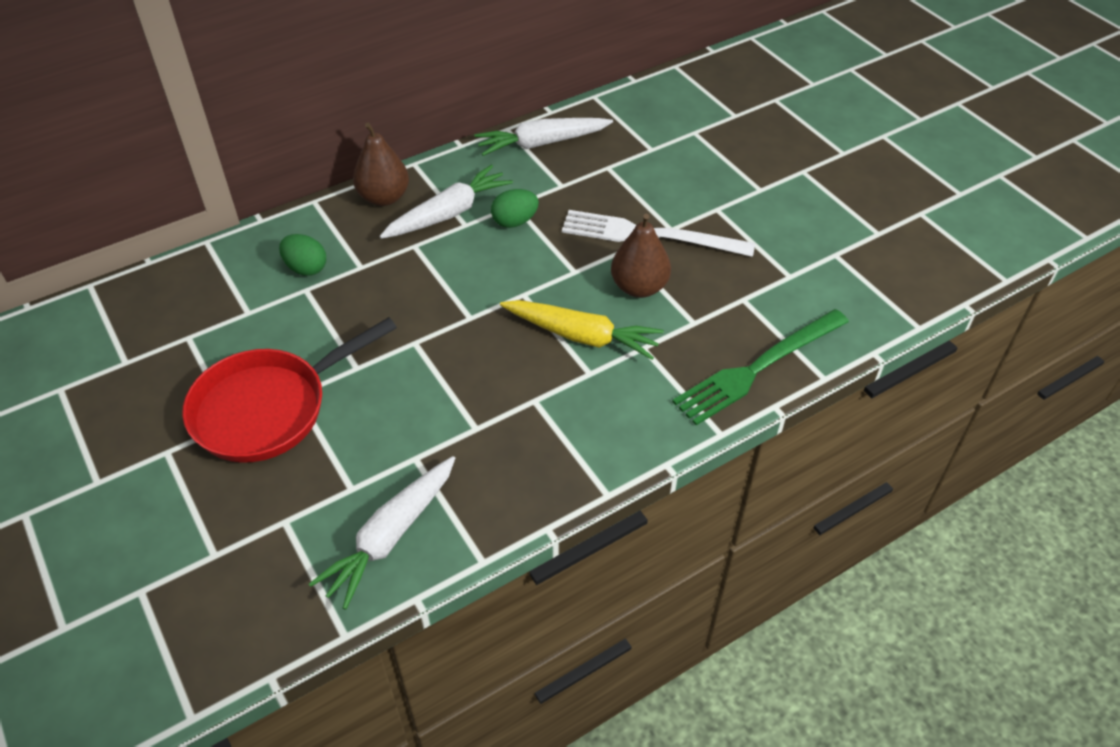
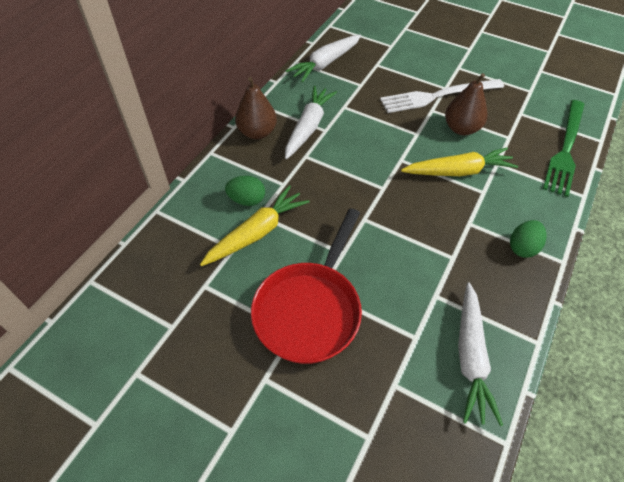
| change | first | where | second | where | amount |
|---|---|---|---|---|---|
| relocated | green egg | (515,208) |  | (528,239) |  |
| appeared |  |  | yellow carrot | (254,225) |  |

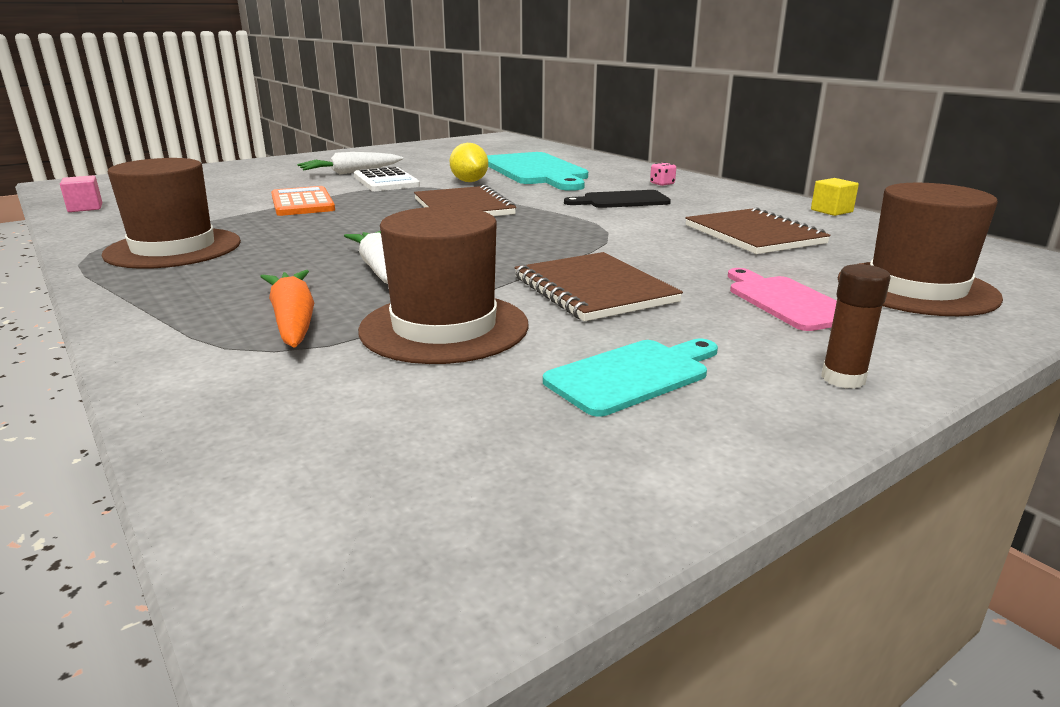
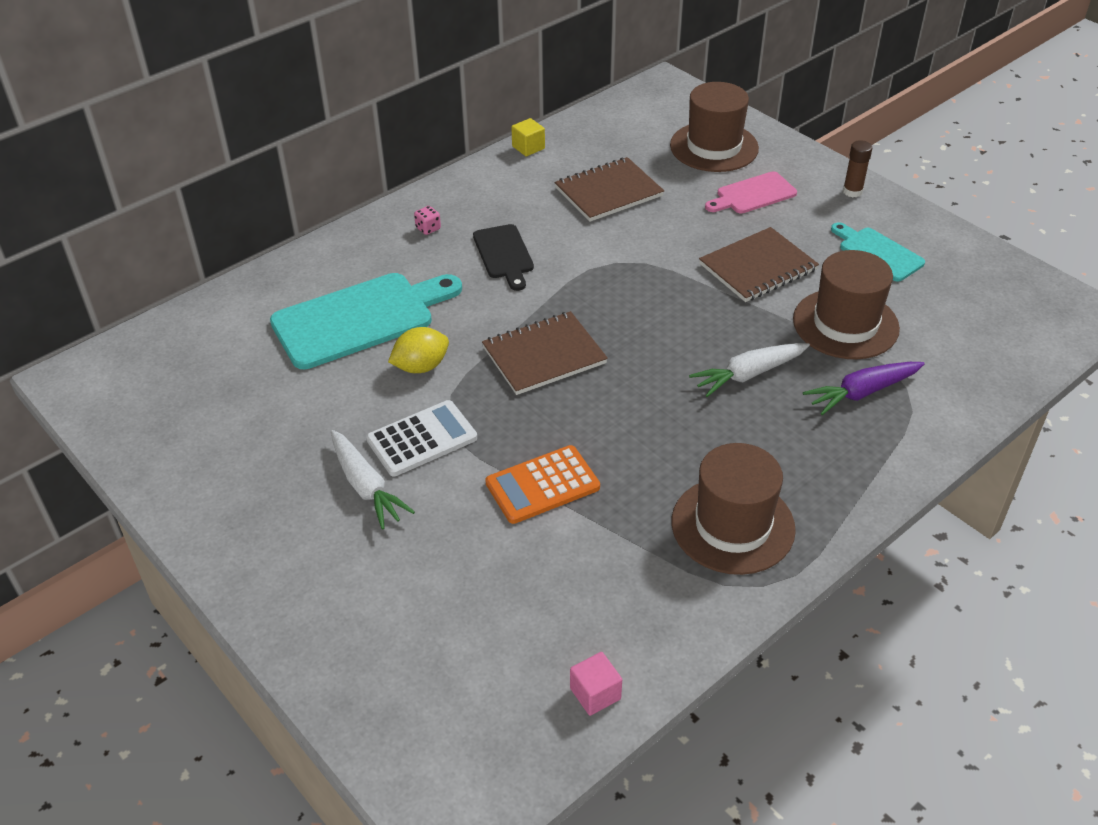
| change | first | where | second | where | amount |
|---|---|---|---|---|---|
| colour | orange carrot | (287,308) | purple carrot | (864,388) |  |

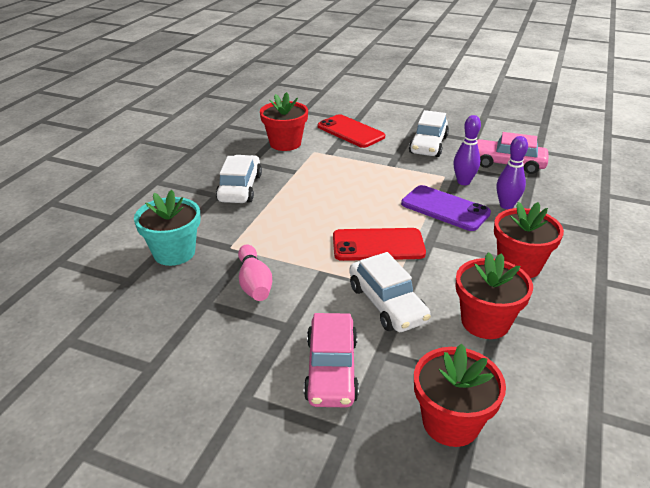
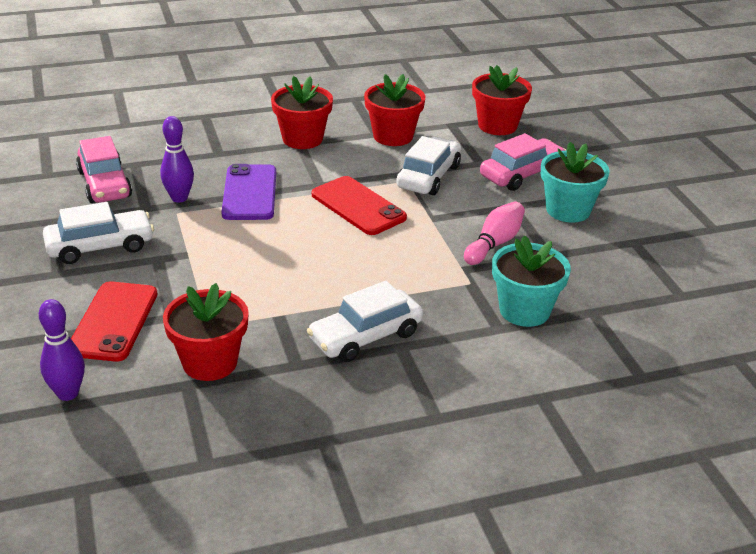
| change | first | where | second | where | amount |
|---|---|---|---|---|---|
| relocated | purple bowling pin | (512,172) |  | (62,350) |  |
| appeared |  |  | turquoise flower pot | (575,182) |  |

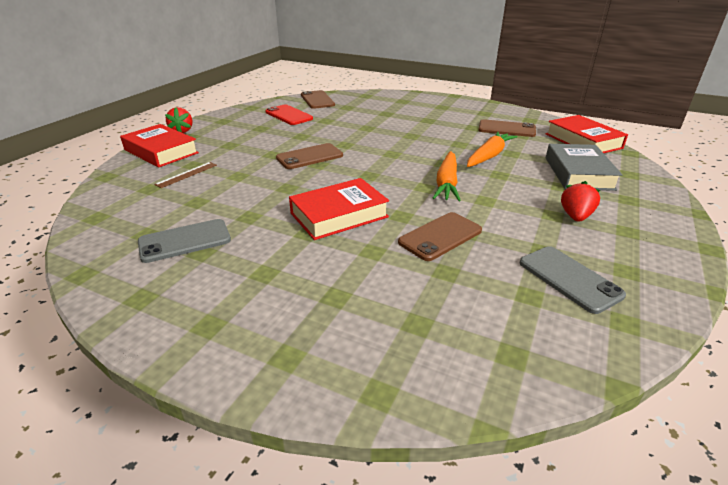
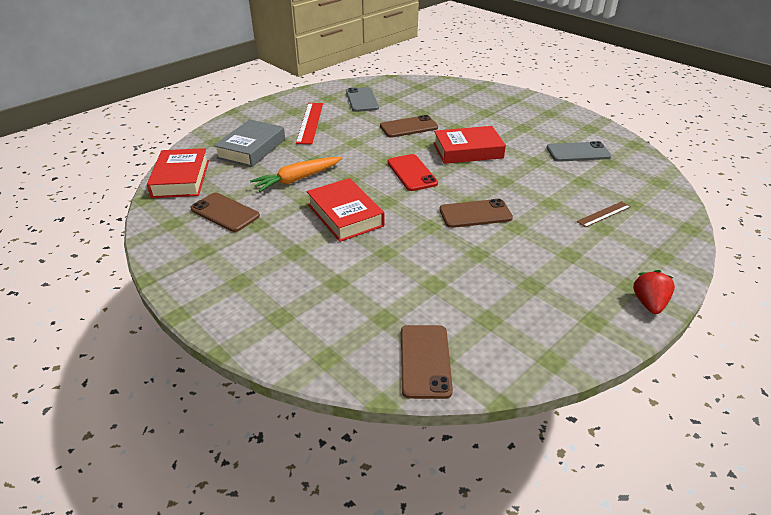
| change | first | where | second | where | amount |
|---|---|---|---|---|---|
| relocated | red phone | (289,114) |  | (412,172) |  |
| relocated | red book | (159,145) |  | (346,210) |  |
| missing | orange carrot | (447,176) |  |  |  |
| exchanged | red strawberry | (580,201) | red ruler | (309,123) |  |

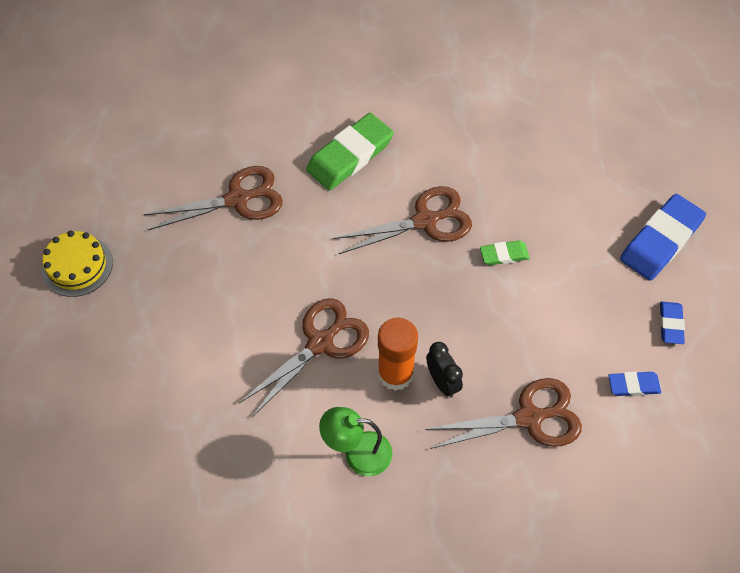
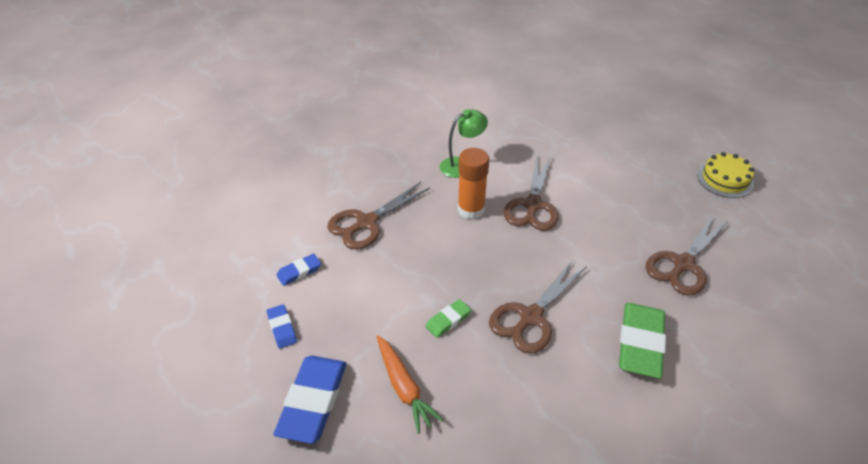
| change | first | where | second | where | amount |
|---|---|---|---|---|---|
| missing | black clock | (444,370) |  |  |  |
| appeared |  |  | orange carrot | (410,385) |  |

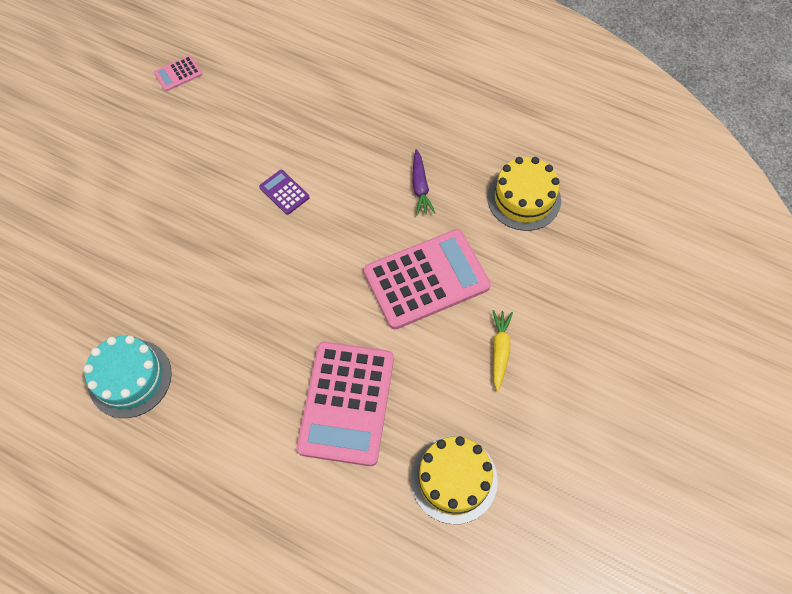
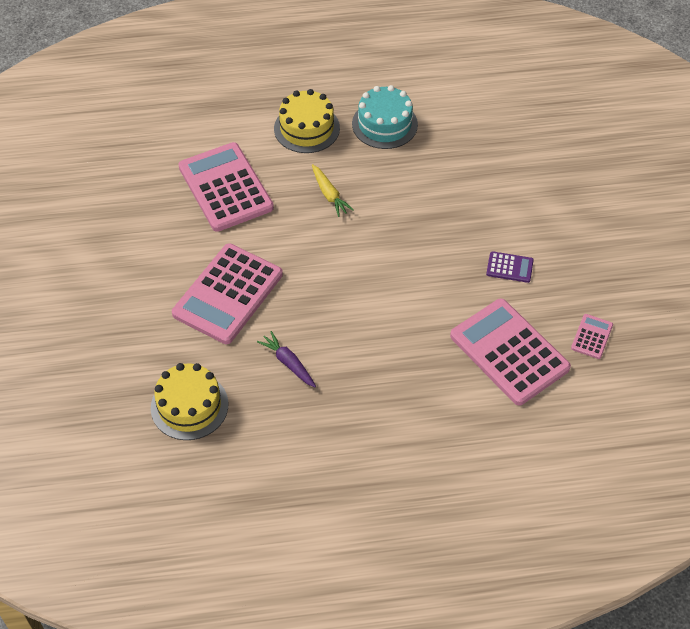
| change | first | where | second | where | amount |
|---|---|---|---|---|---|
| relocated | purple calculator | (284,192) |  | (510,267) |  |
| relocated | yellow carrot | (503,351) |  | (333,190) |  |
| relocated | yellow cake | (454,480) |  | (307,121) |  |
| appeared |  |  | pink calculator | (510,352) |  |

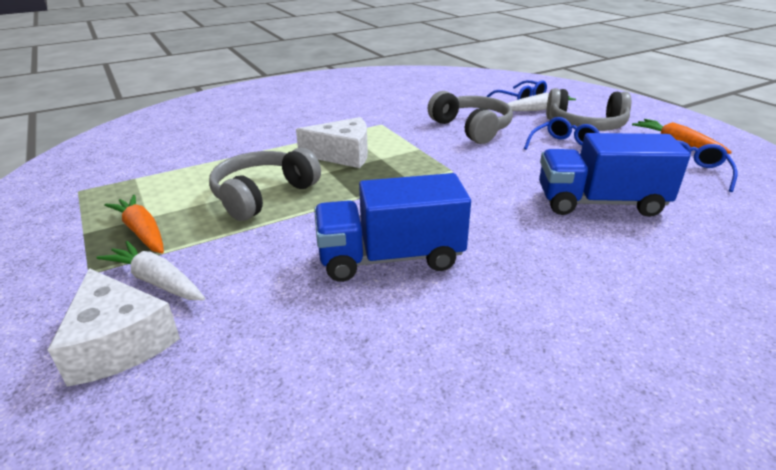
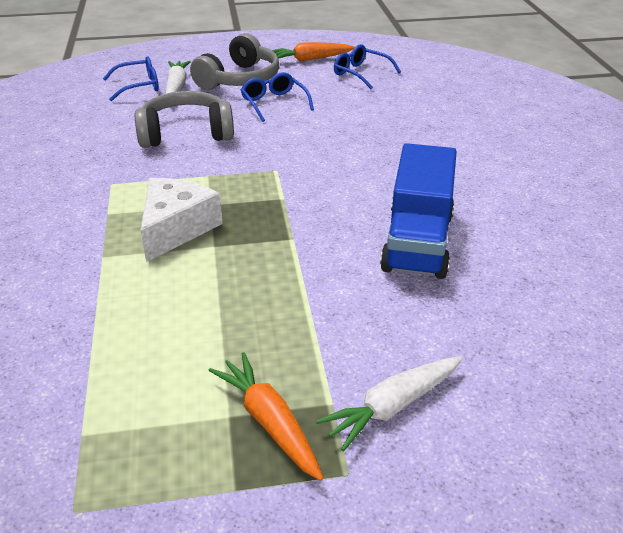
| change | first | where | second | where | amount |
|---|---|---|---|---|---|
| missing | blue truck | (615,175) |  |  |  |
| missing | grey headphones | (265,184) |  |  |  |
| spun | orange carrot | (134,224) |  | (266,416) | 75 degrees clockwise |
| missing | white cheese | (114,327) |  |  |  |

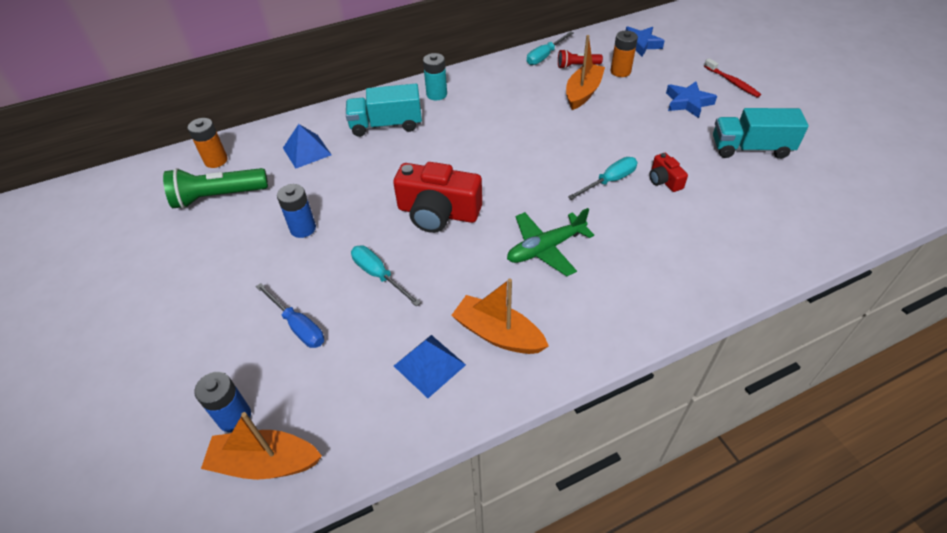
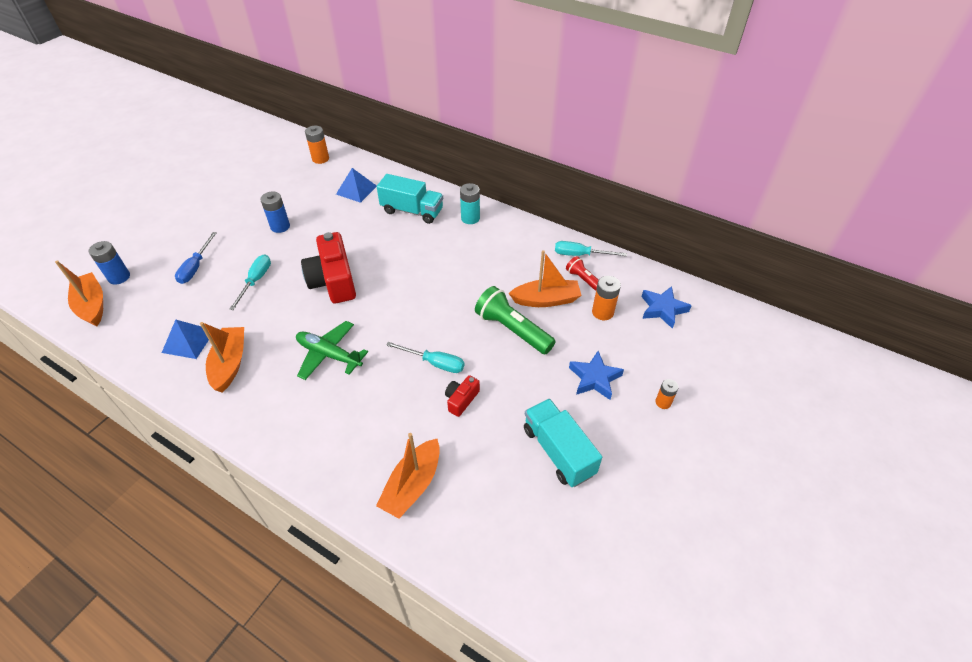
| change | first | where | second | where | amount |
|---|---|---|---|---|---|
| exchanged | red toothbrush | (732,78) | orange battery | (667,394) |  |
| spun | turquoise truck | (384,110) |  | (410,199) | 150 degrees clockwise |
| relocated | green flashlight | (215,188) |  | (515,320) |  |
| appeared |  |  | orange boat | (408,476) |  |

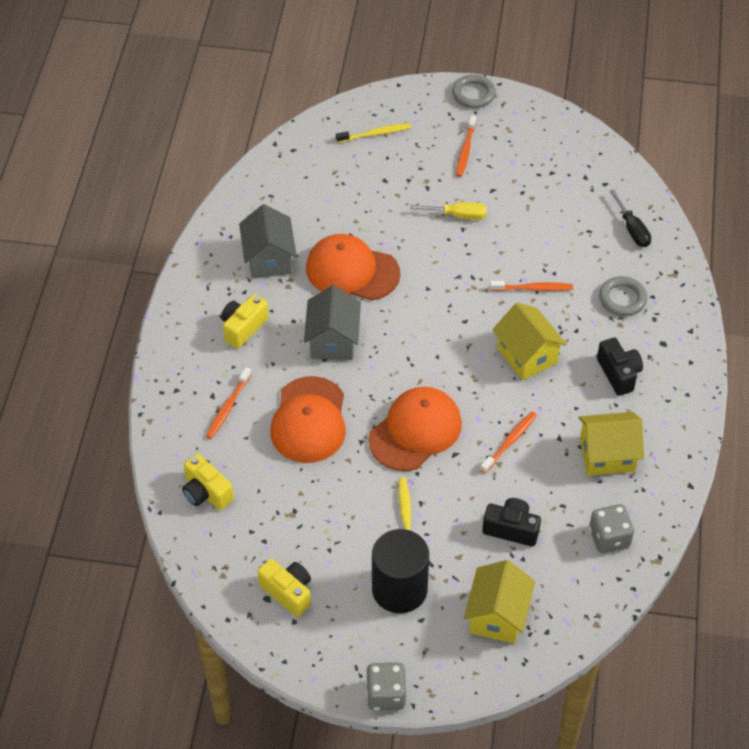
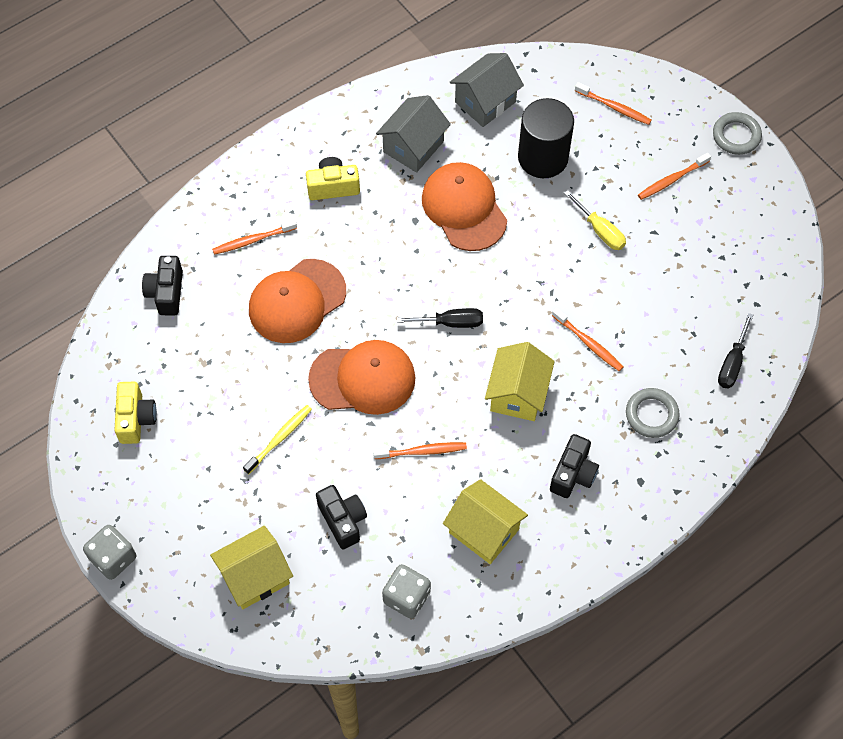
| change | first | where | second | where | amount |
|---|---|---|---|---|---|
| colour | yellow toothbrush | (373,133) | orange toothbrush | (613,103) |  |
| relocated | grey house | (332,322) |  | (487,90) |  |
| colour | yellow camera | (208,481) | black camera | (162,286) |  |
| relocated | black cylinder | (400,571) |  | (546,138) |  |
| appeared |  |  | black screwdriver | (440,318) |  |

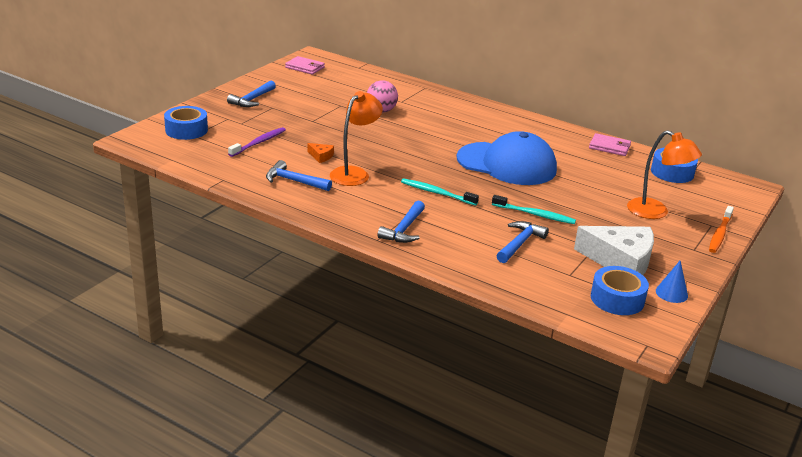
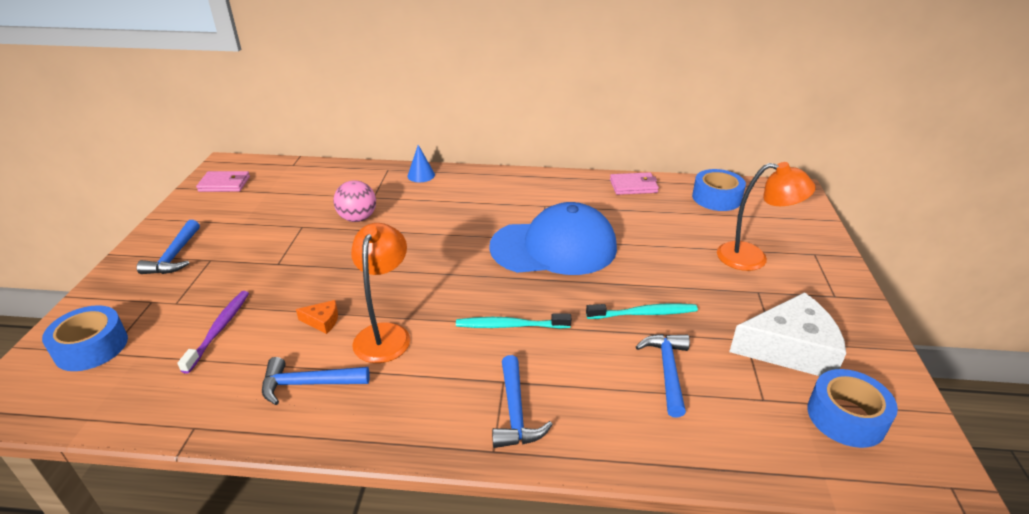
| change | first | where | second | where | amount |
|---|---|---|---|---|---|
| missing | orange toothbrush | (721,229) |  |  |  |
| relocated | blue cone | (672,282) |  | (421,163) |  |

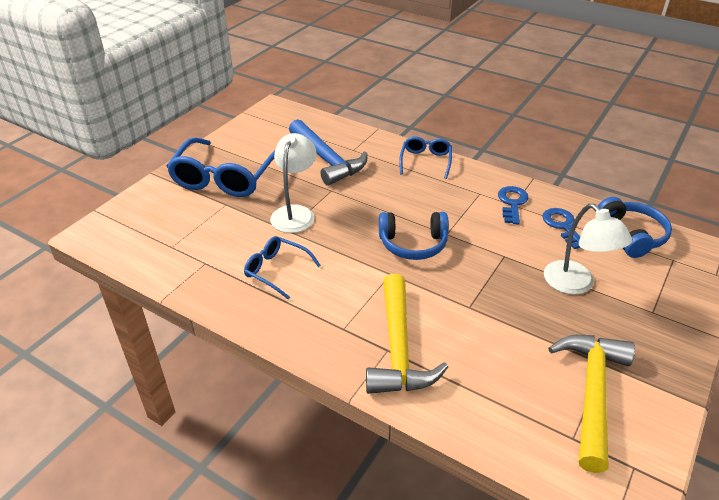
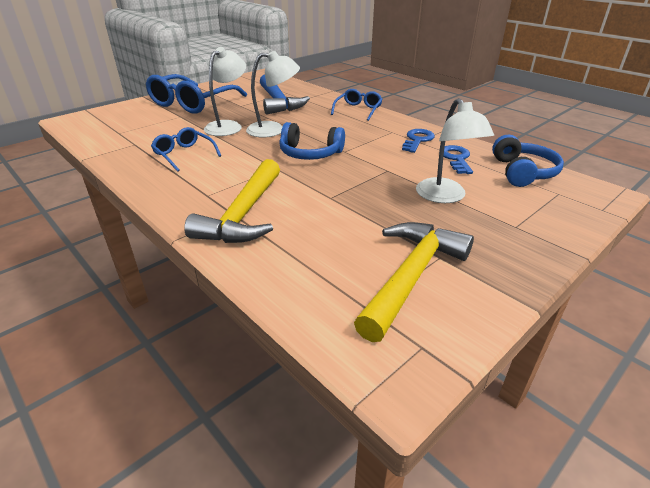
| change | first | where | second | where | amount |
|---|---|---|---|---|---|
| appeared |  |  | white lamp | (273,94) |  |

